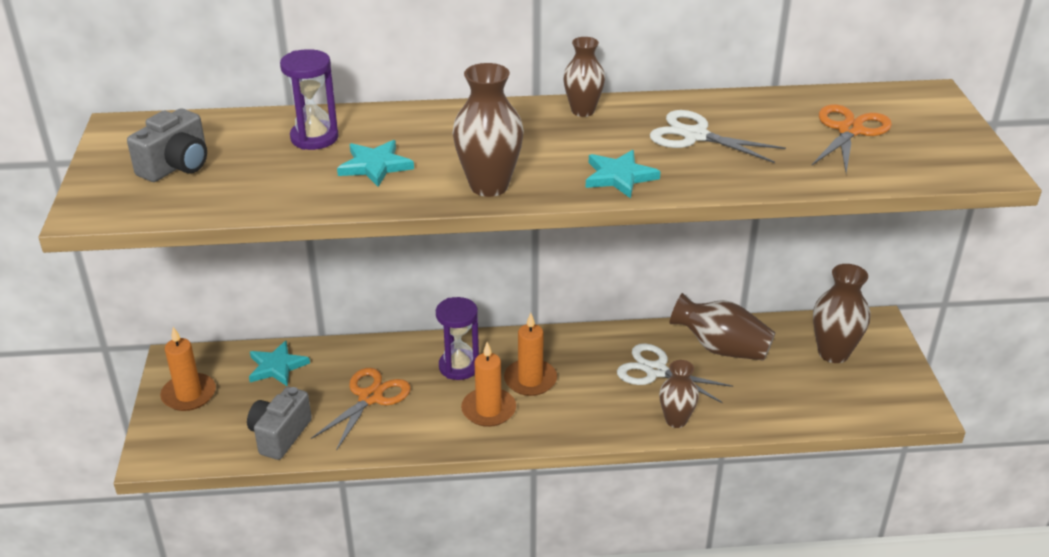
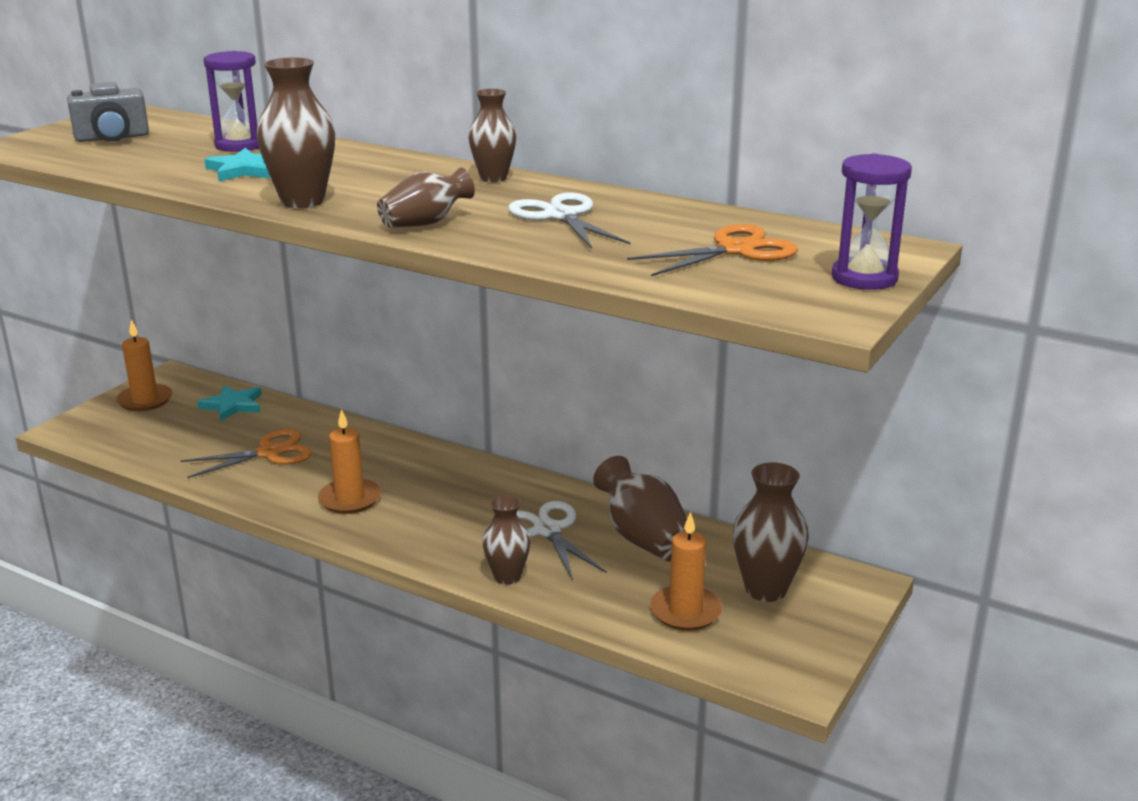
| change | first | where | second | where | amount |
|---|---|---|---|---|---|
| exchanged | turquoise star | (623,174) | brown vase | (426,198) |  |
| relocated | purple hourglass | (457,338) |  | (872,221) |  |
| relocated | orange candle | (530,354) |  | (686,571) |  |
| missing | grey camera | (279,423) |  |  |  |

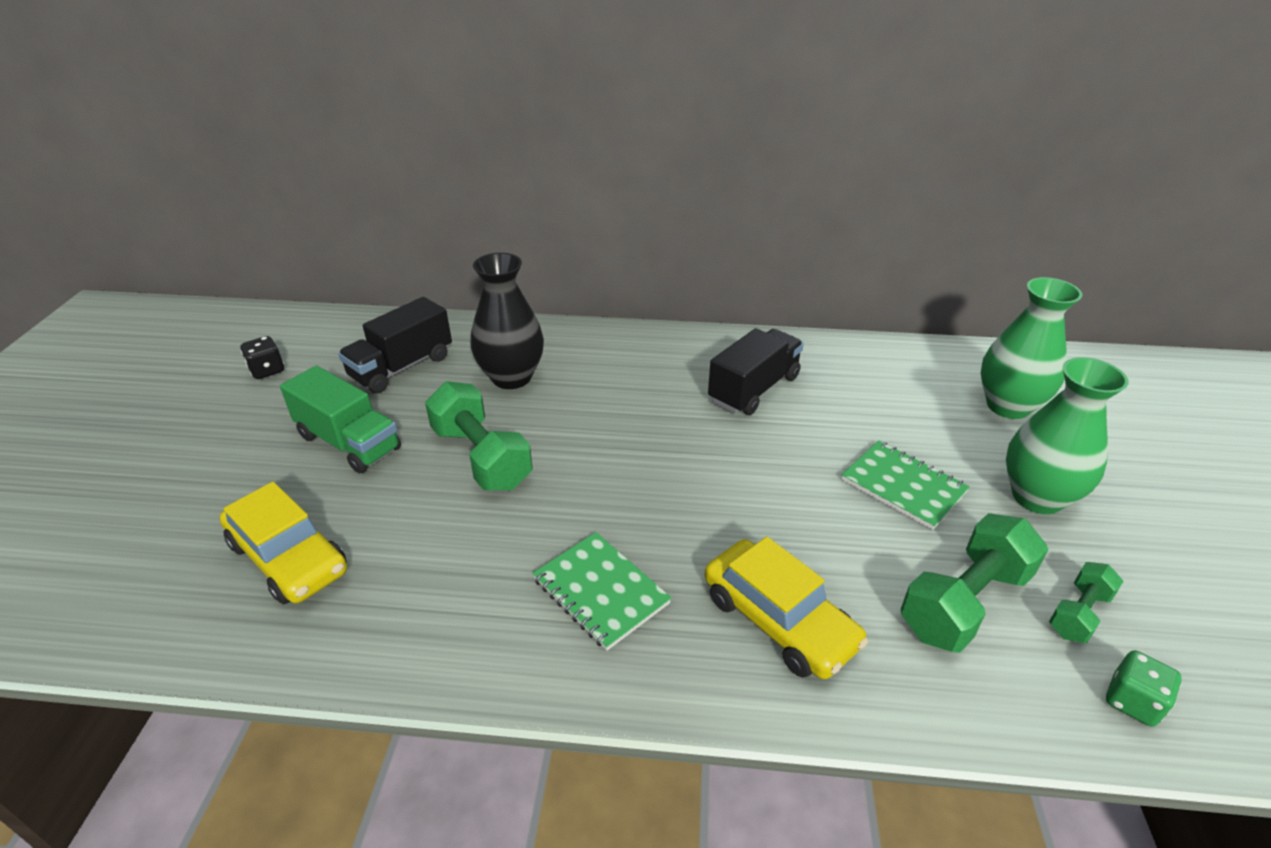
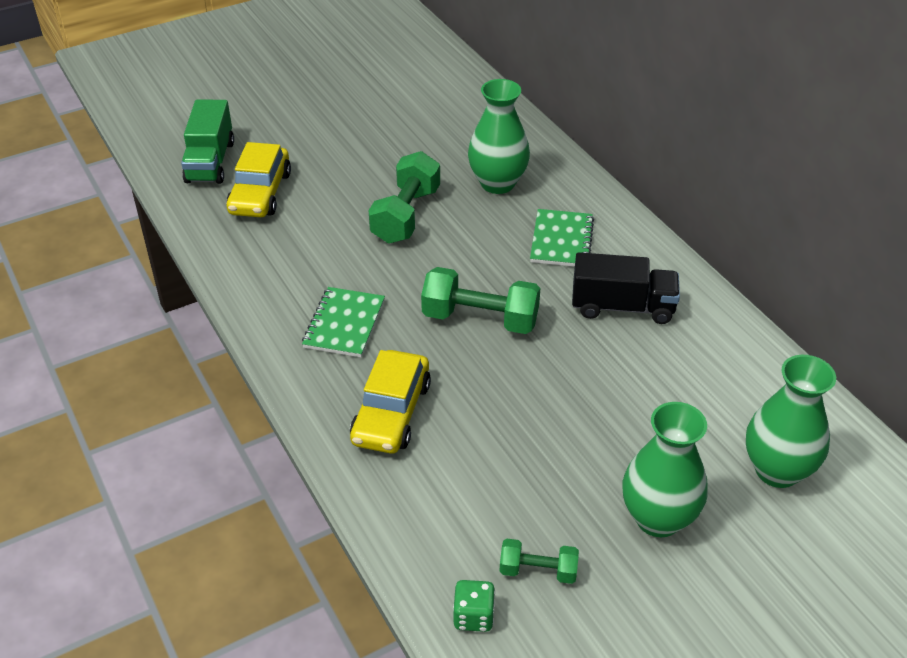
| change | first | where | second | where | amount |
|---|---|---|---|---|---|
| colour | black vase | (507,321) | green vase | (499,136) |  |
| missing | black truck | (395,345) |  |  |  |
| missing | black dice | (262,357) |  |  |  |
| relocated | green truck | (340,420) |  | (207,141) |  |
| relocated | green notebook | (905,485) |  | (562,238) |  |
| relocated | green dumbbell | (975,583) |  | (480,300) |  |

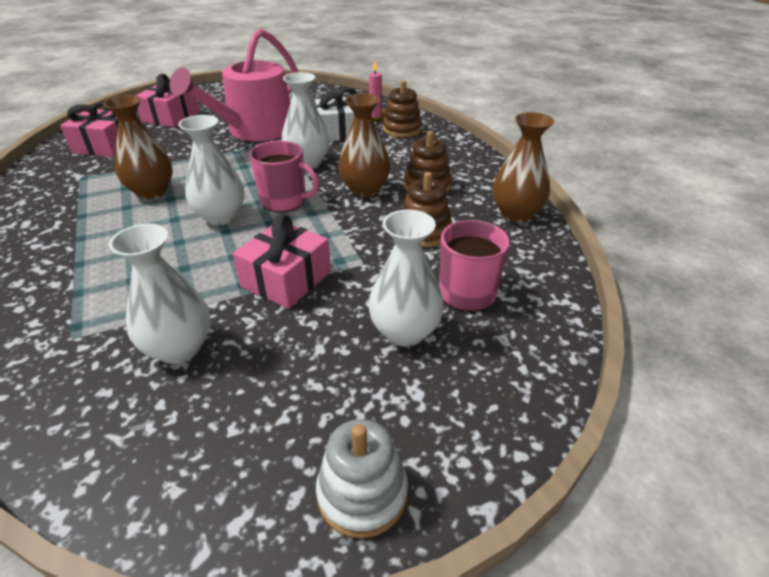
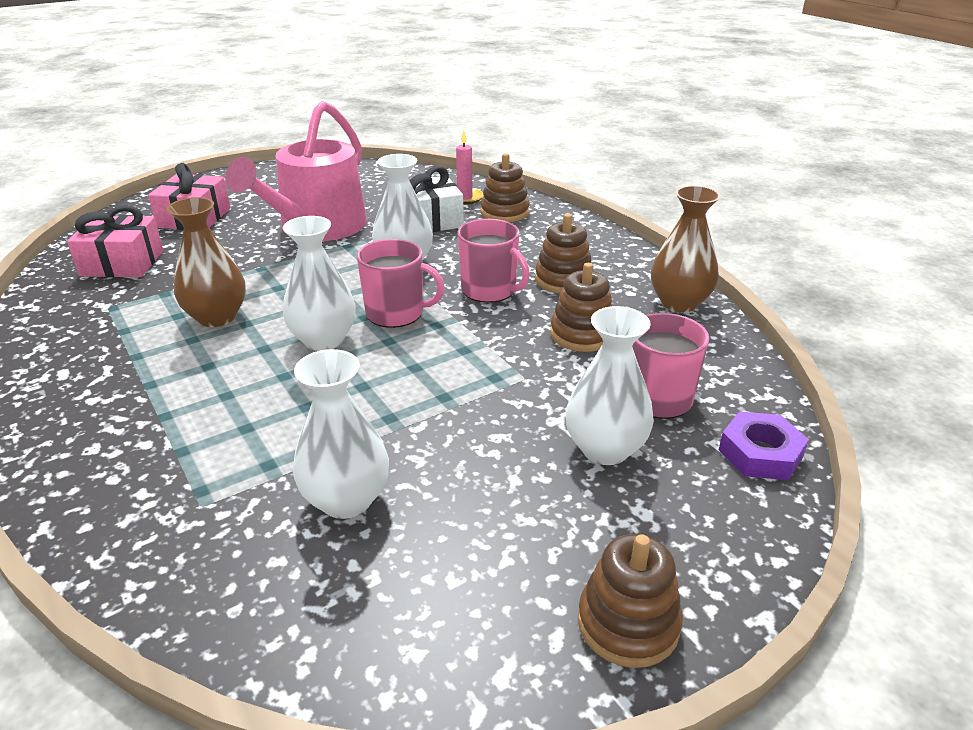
| change | first | where | second | where | amount |
|---|---|---|---|---|---|
| exchanged | brown vase | (364,145) | pink mug | (493,261) |  |
| missing | pink gift | (282,261) |  |  |  |
| colour | white stacking toy | (362,478) | brown stacking toy | (630,601) |  |
| appeared |  |  | purple nut | (764,445) |  |

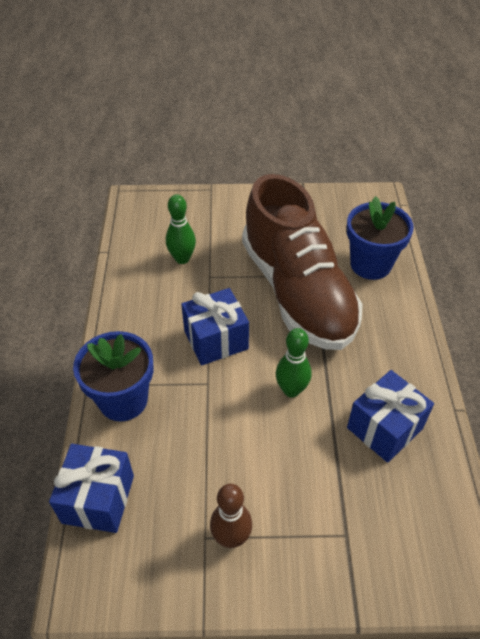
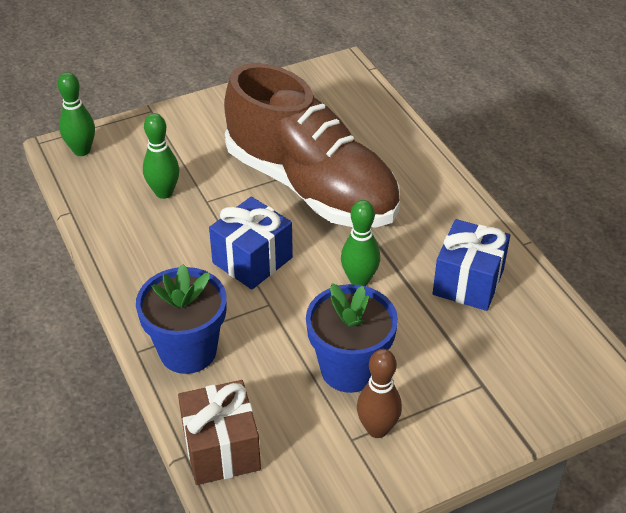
| change | first | where | second | where | amount |
|---|---|---|---|---|---|
| relocated | blue flower pot | (380,238) |  | (352,338) |  |
| colour | blue gift | (91,488) | brown gift | (219,432) |  |
| appeared |  |  | green bowling pin | (76,114) |  |

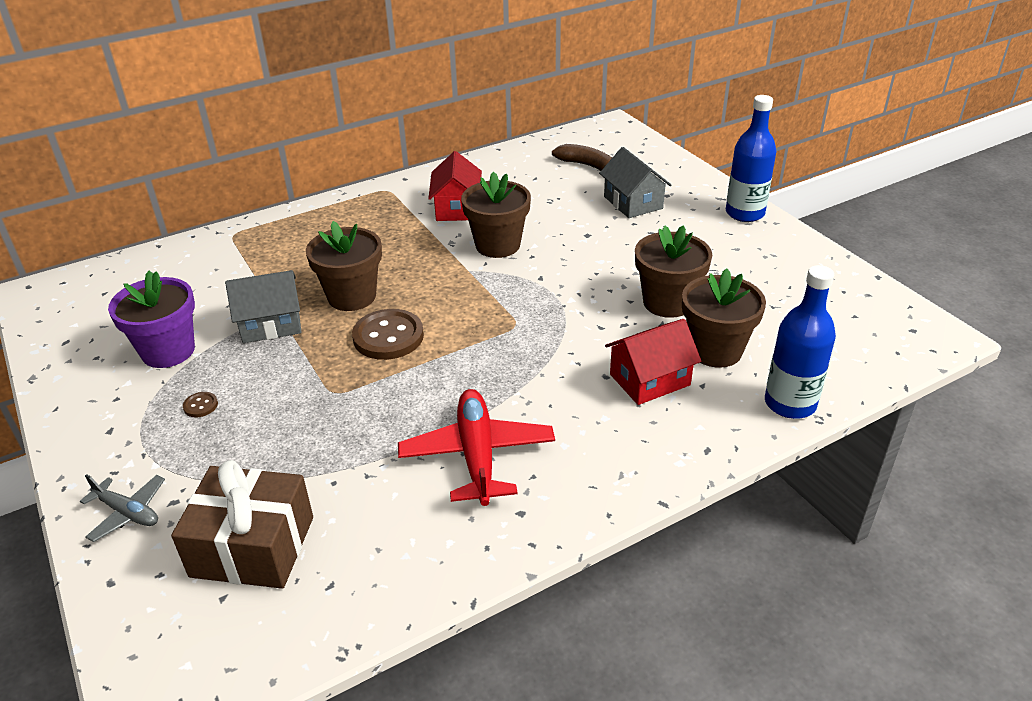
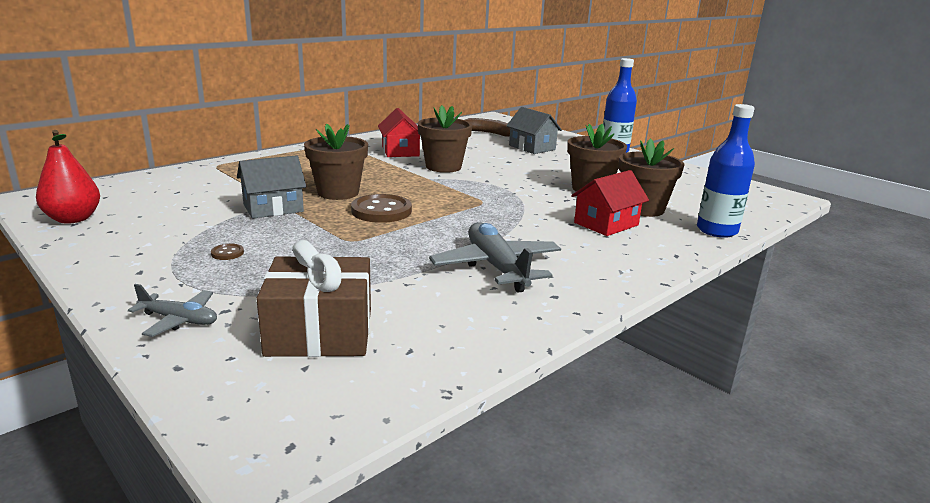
| change | first | where | second | where | amount |
|---|---|---|---|---|---|
| missing | purple flower pot | (151,319) |  |  |  |
| colour | red plane | (476,447) | grey plane | (495,257) |  |
| appeared |  |  | red pear | (68,177) |  |

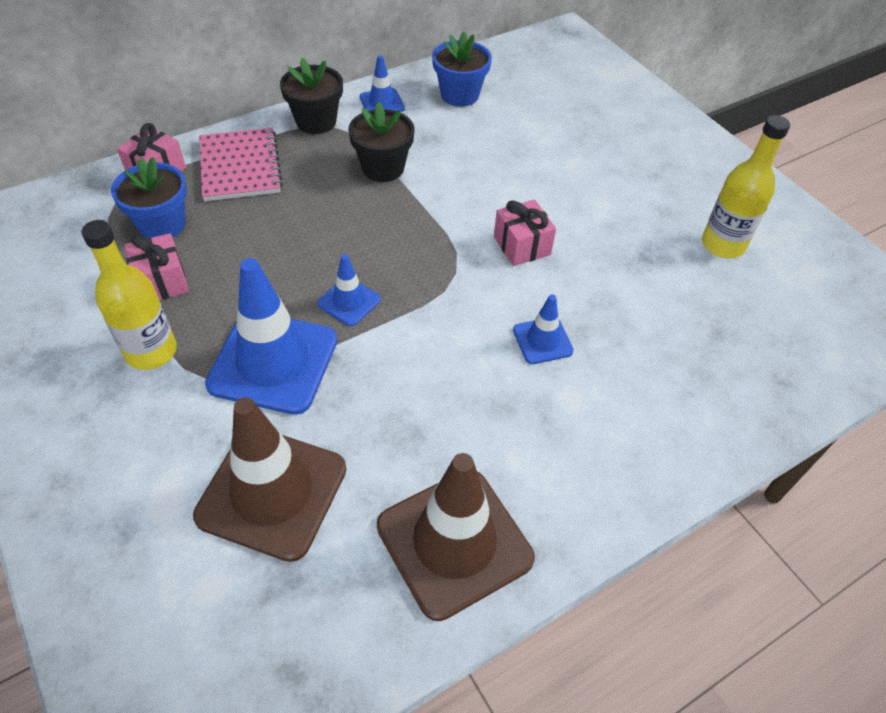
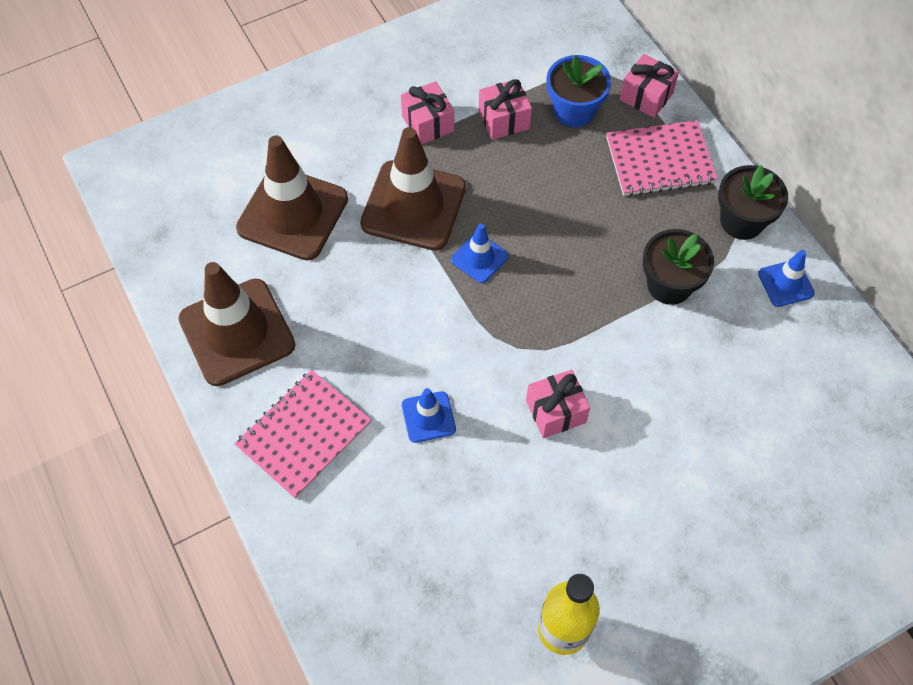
| change | first | where | second | where | amount |
|---|---|---|---|---|---|
| missing | blue flower pot | (462,69) |  |  |  |
| exchanged | yellow bottle | (129,295) | pink gift | (427,113) |  |
| colour | blue traffic cone | (271,336) | brown traffic cone | (413,188) |  |
| appeared |  |  | pink notebook | (303,434) |  |

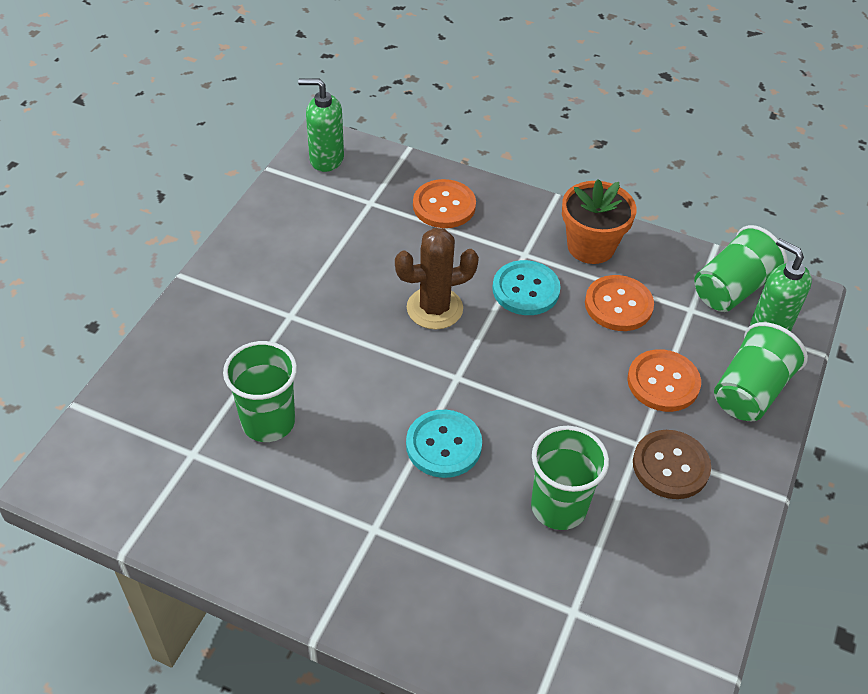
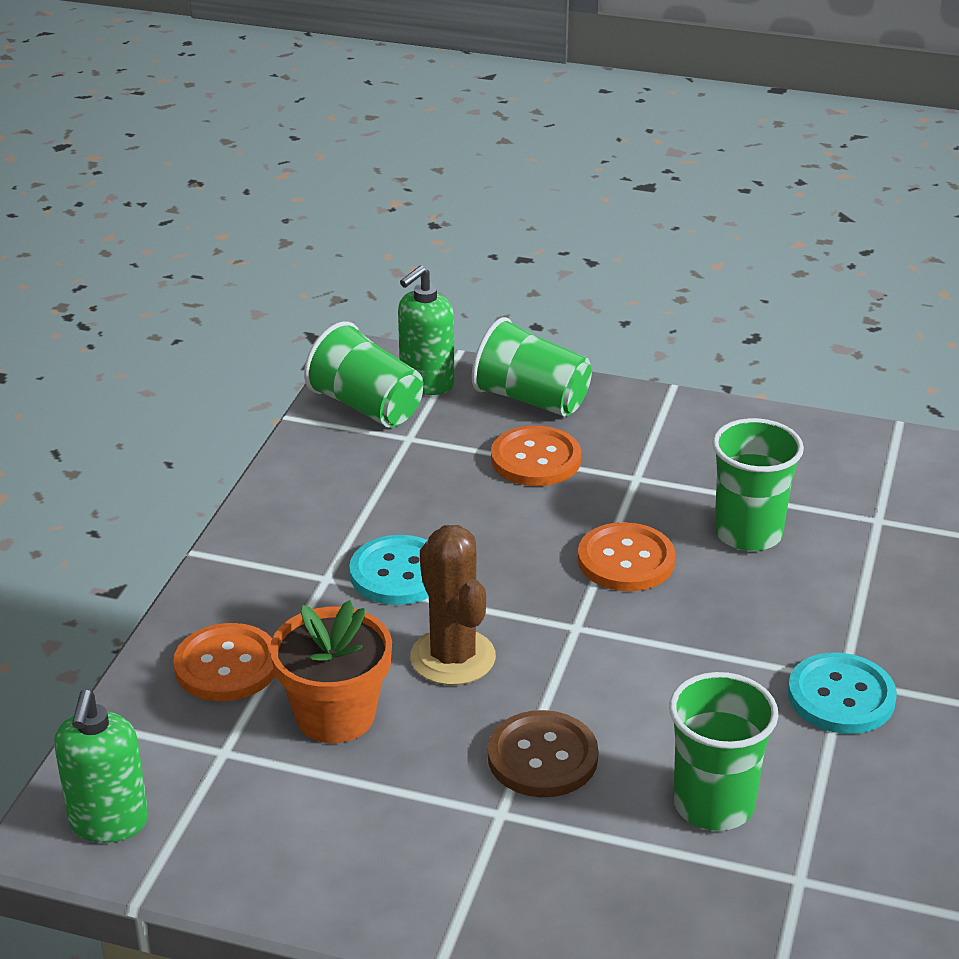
| change | first | where | second | where | amount |
|---|---|---|---|---|---|
| relocated | orange flower pot | (599,221) |  | (331,671) |  |
| relocated | orange button | (619,303) |  | (626,556) |  |
| relocated | turquoise button | (444,444) |  | (842,693) |  |
| relocated | brown button | (672,464) |  | (543,753) |  |

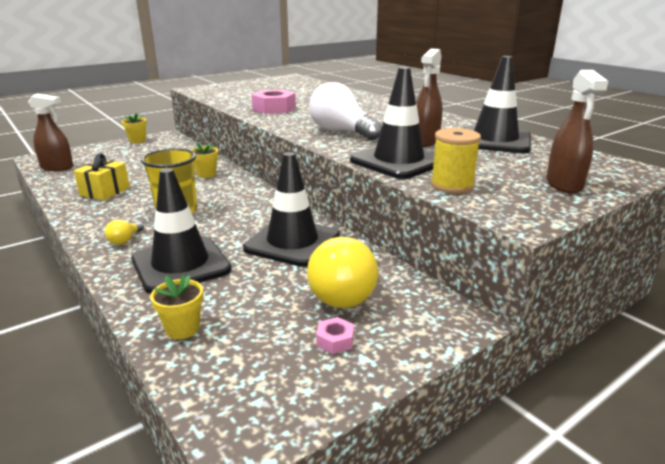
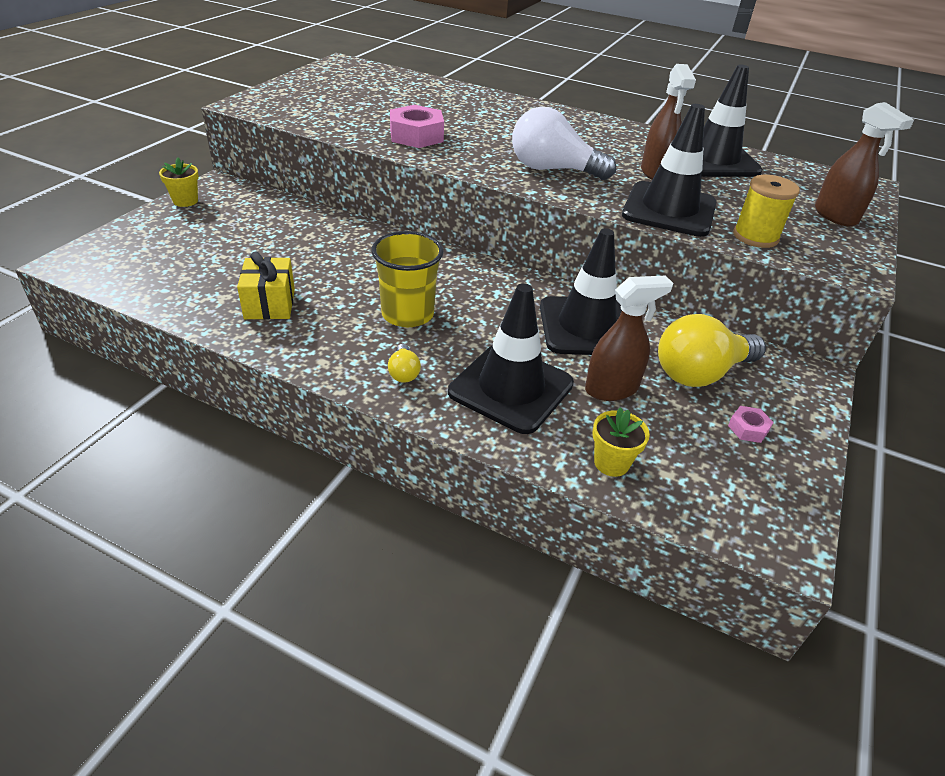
| change | first | where | second | where | amount |
|---|---|---|---|---|---|
| relocated | brown spray bottle | (50,132) |  | (629,338) |  |
| missing | yellow flower pot | (204,160) |  |  |  |
| spun | yellow light bulb | (342,272) |  | (712,350) | 75 degrees clockwise |

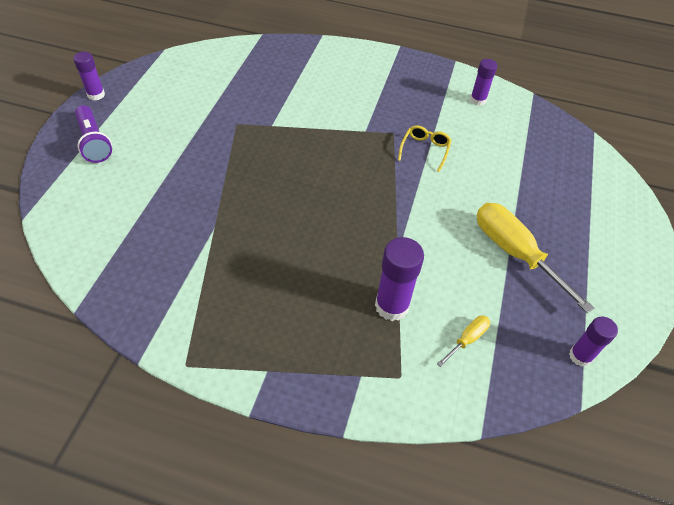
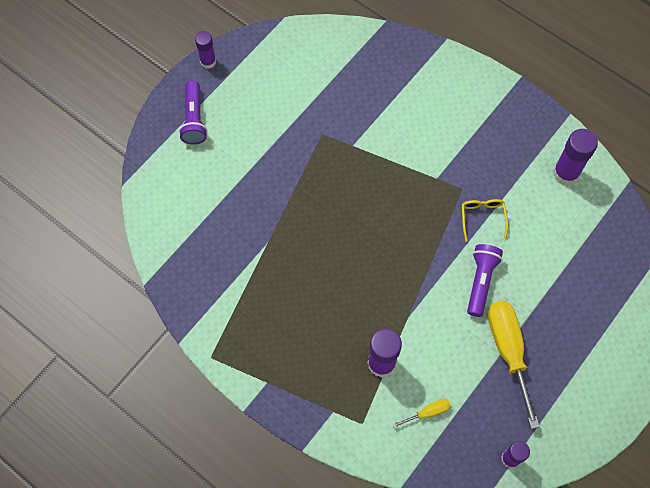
| change | first | where | second | where | amount |
|---|---|---|---|---|---|
| size | purple glue stick | (483,82) |  | (575,157) | x1.58 |
| spun | yellow glasses | (425,148) |  | (485,220) | 45 degrees counterclockwise |
| appeared |  |  | purple flashlight | (485,280) |  |

